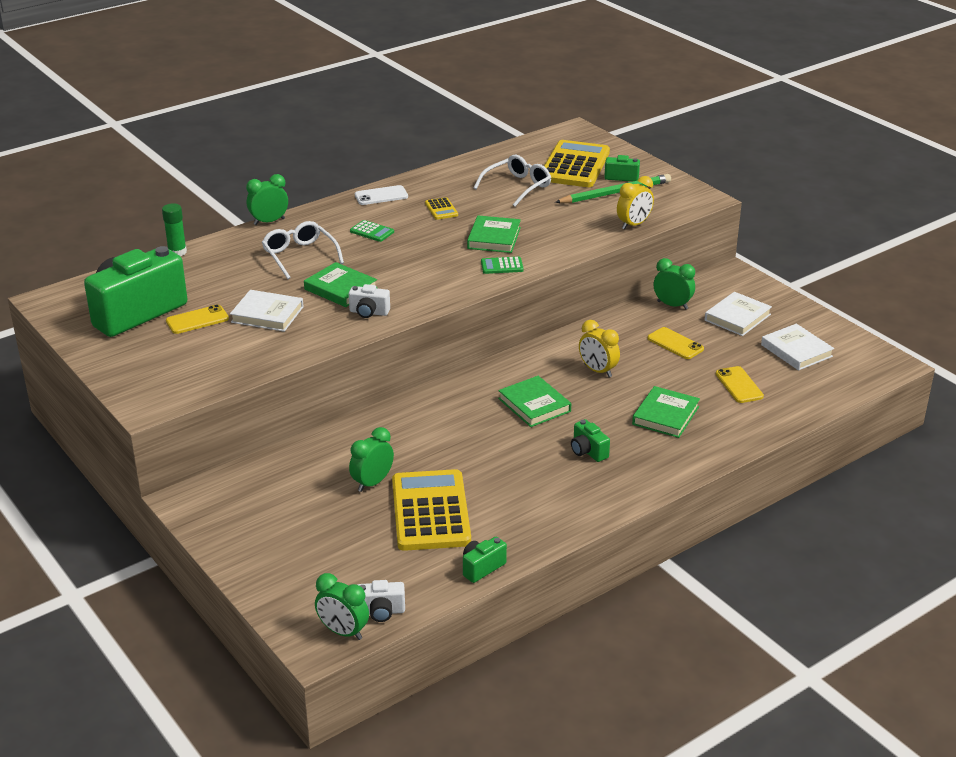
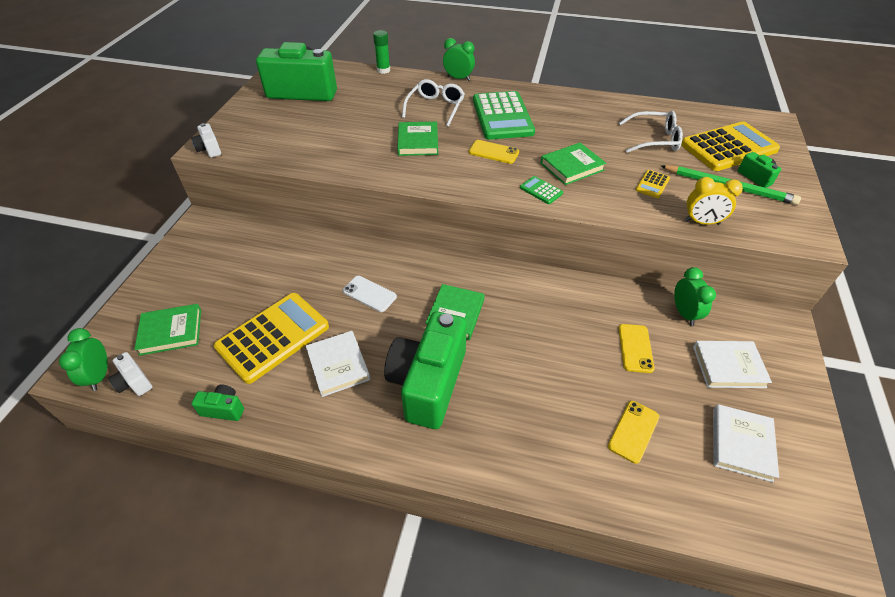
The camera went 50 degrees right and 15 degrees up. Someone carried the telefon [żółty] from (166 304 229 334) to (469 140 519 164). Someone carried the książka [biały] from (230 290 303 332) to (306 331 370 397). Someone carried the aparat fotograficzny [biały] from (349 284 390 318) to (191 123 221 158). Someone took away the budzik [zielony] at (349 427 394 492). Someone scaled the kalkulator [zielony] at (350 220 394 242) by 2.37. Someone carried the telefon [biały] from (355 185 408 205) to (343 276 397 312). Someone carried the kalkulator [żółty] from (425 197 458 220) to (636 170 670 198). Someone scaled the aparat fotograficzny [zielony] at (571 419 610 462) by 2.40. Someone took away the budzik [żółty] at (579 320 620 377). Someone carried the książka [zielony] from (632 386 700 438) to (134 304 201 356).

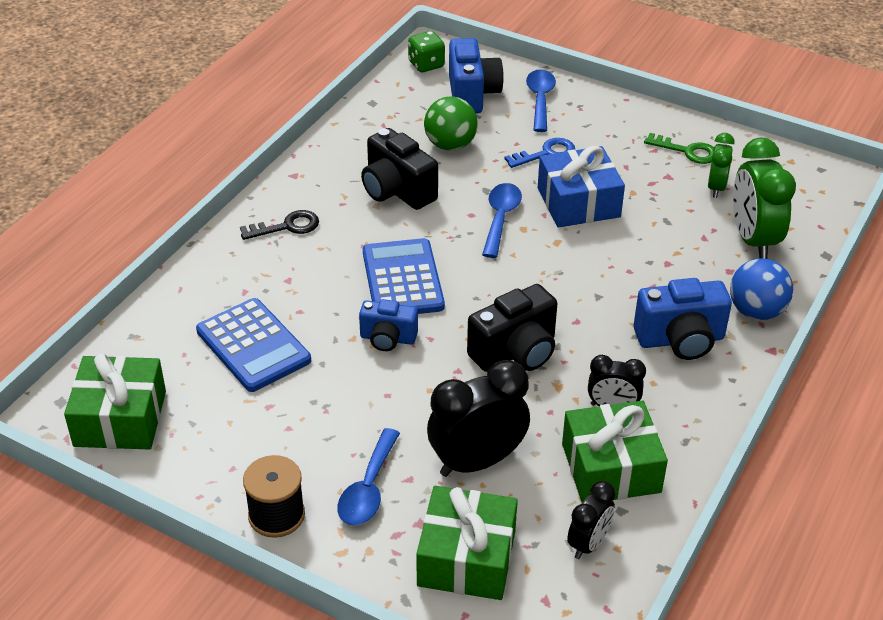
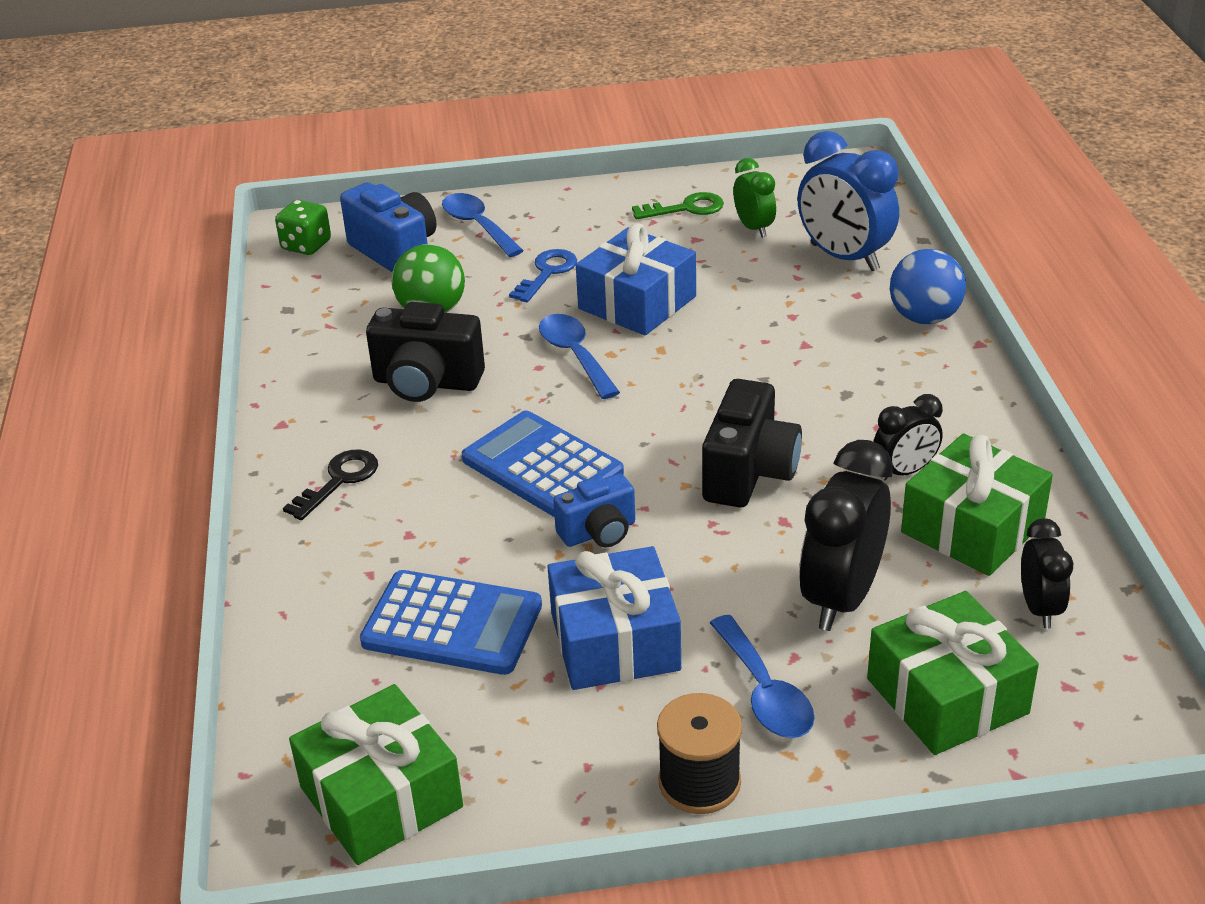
The camera went 35 degrees left and 5 degrees down. Someone took away the aparat fotograficzny [niebieski] at (634 278 732 360). Someone repainted the budzik [zielony] at (733 137 796 259), which became the budzik [niebieski] at (798 131 899 271). Someone put down the prezent [niebieski] at (548 546 681 690).

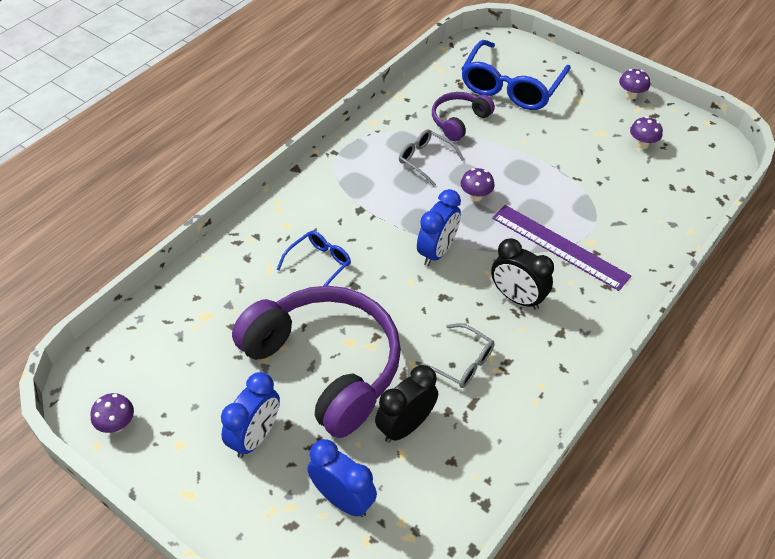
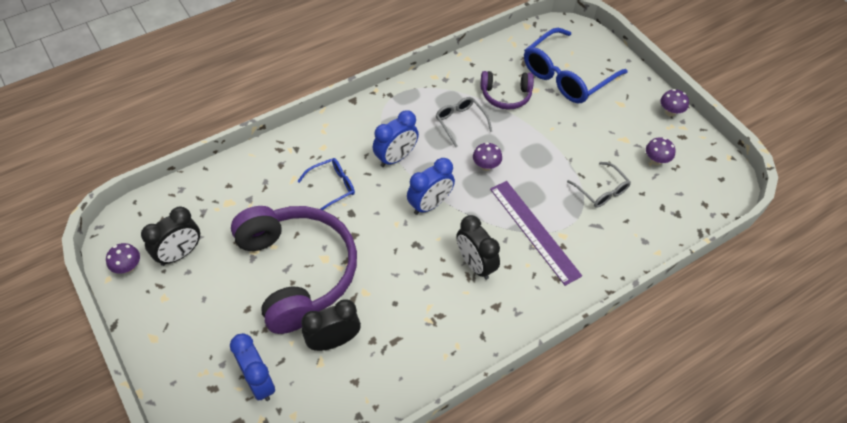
The camera went 20 degrees right and 5 degrees up. Someone carried the budzik [niebieski] from (221 372 280 458) to (373 110 419 167). Someone carried the okulary [szary] from (415 323 494 388) to (567 162 631 208). Someone rotated the słuchawki [fioletowy] at (432 92 495 141) by 150 degrees counterclockwise. Someone put down the budzik [czarny] at (141 207 200 266).

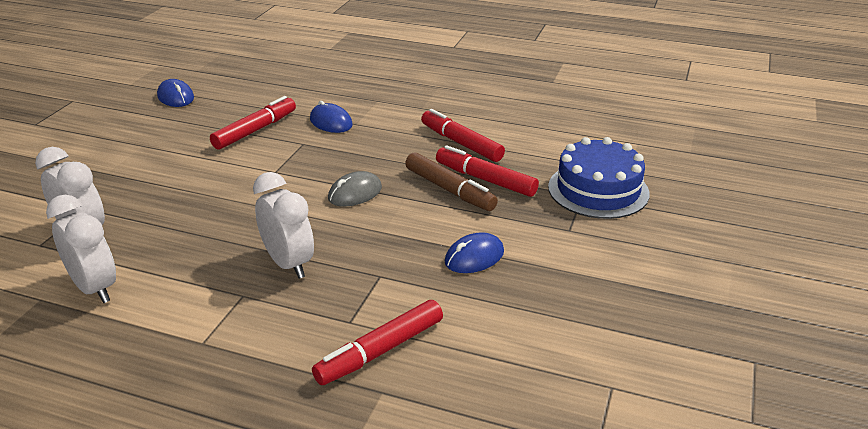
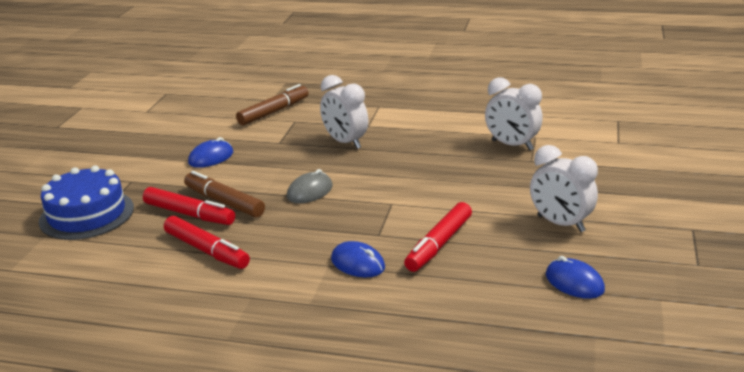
The camera went 175 degrees right and 5 degrees down. Someone carried the budzik [biały] from (46 195 116 303) to (530 145 598 232). Someone repainted the flamaster [czerwony] at (312 300 443 385), which became the flamaster [brązowy] at (236 84 309 125).

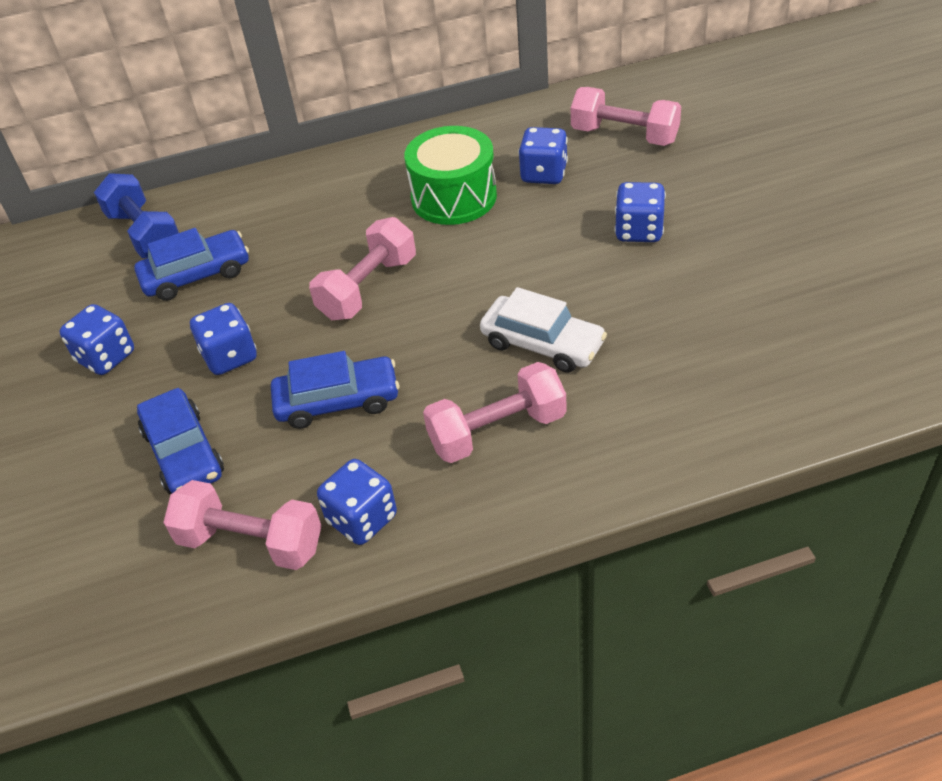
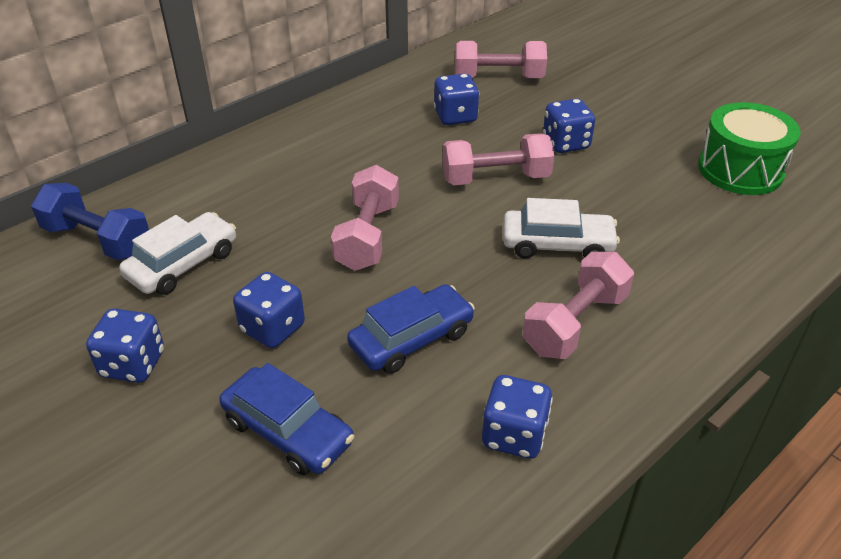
The camera went 30 degrees left and 5 degrees down. Someone repainted the samochód [niebieski] at (135 228 249 301), which became the samochód [biały] at (119 212 236 295). Someone carried the hantel [różowy] from (163 480 321 570) to (443 133 554 185). Someone carried the bęben [zielony] from (404 126 497 225) to (698 102 801 195).

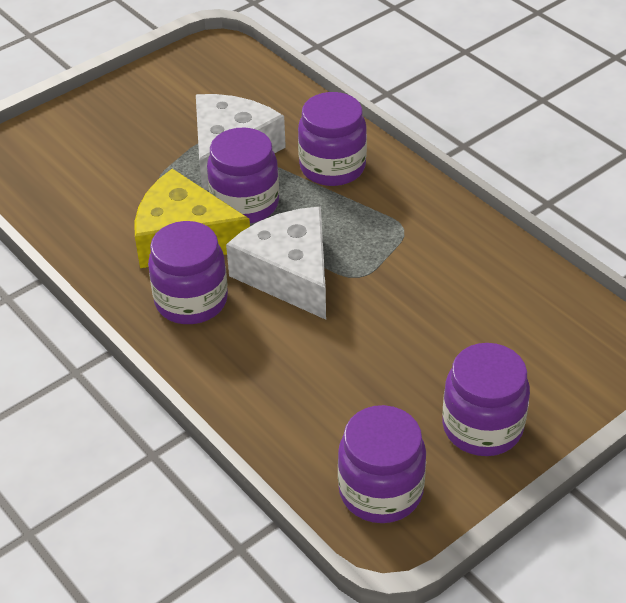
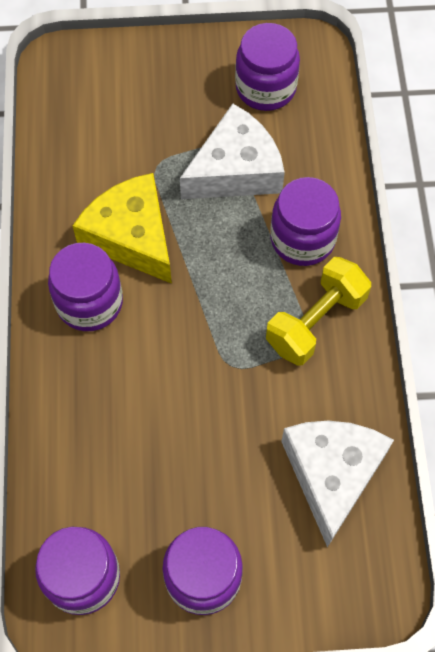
The camera went 35 degrees right and 20 degrees up. Someone carried the słoik [fioletowy] from (207 128 279 223) to (235 23 300 111). Someone carried the ser [biały] from (226 207 326 320) to (281 421 394 548). Someone put down the hantel [żółty] at (266 257 371 365).

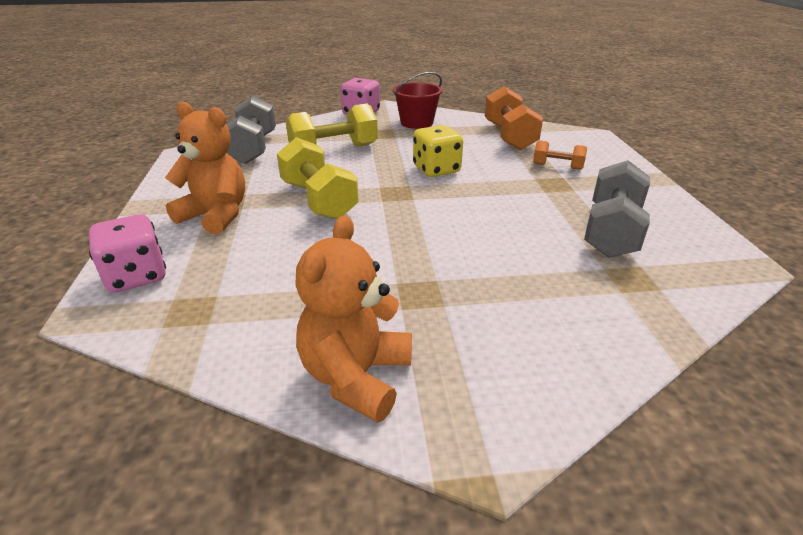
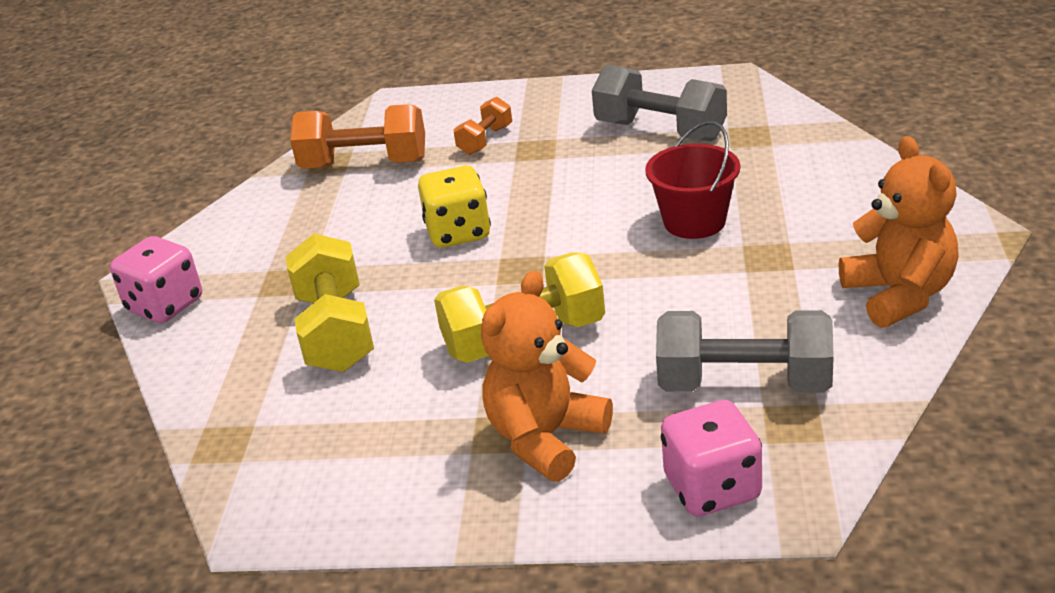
The camera went 75 degrees left and 0 degrees up. Someone carried the hantel [szary] from (226 95 276 164) to (656 310 834 393). Someone rotated the miś [pomarańczowy] at (295 215 412 422) by 135 degrees counterclockwise. Someone carried the wiadro [czerwony] from (393 72 443 129) to (645 121 740 239).

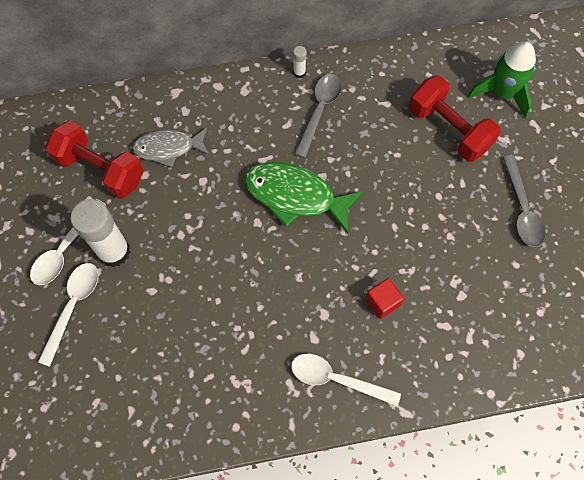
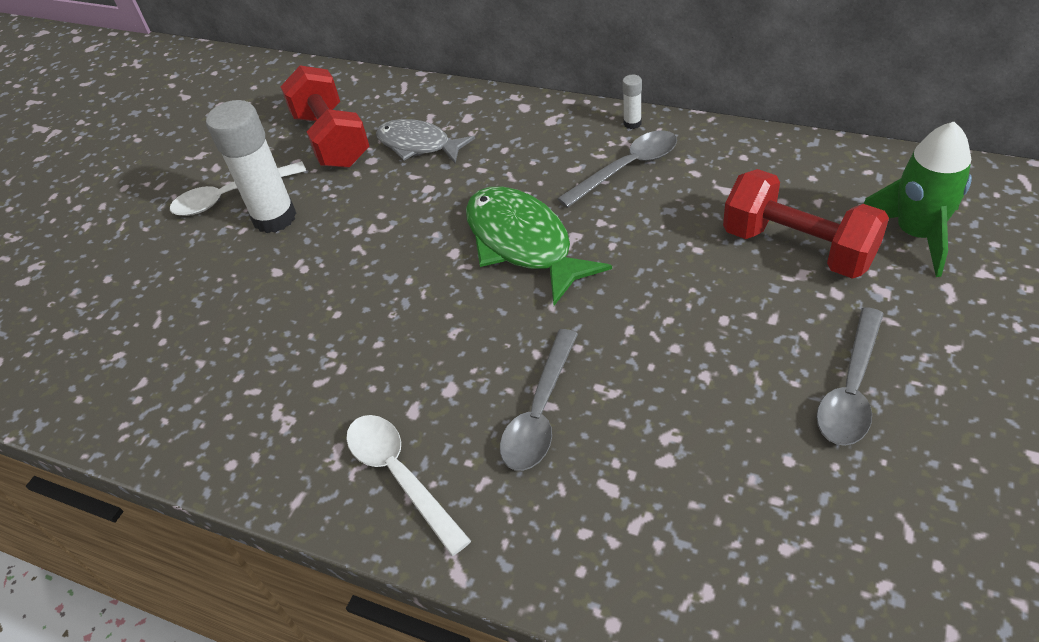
The camera went 40 degrees right and 20 degrees down. Someone took away the łyżka [biały] at (38 263 99 367). Someone swapped the sześcian [czerwony] at (365 278 404 319) for the łyżka [szary] at (500 329 578 471). Someone rotated the hantel [czerwony] at (409 75 501 162) by 45 degrees counterclockwise.

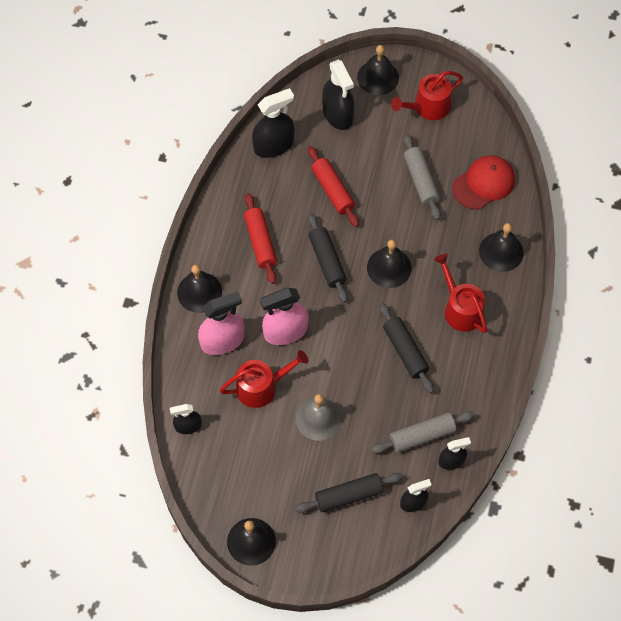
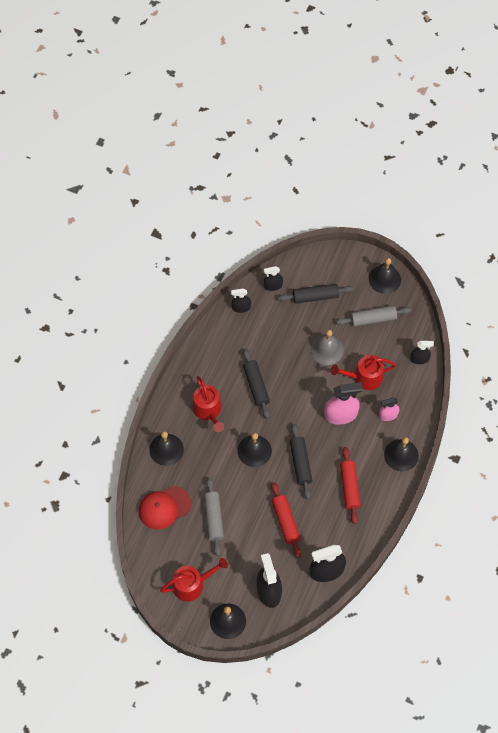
The camera went 170 degrees left and 0 degrees up. Someone scaled the spryskiwacz [różowy] at (198 291 244 355) by 0.58. Someone carried the wałek do ciasta [szary] from (371 411 475 454) to (336 305 412 327).

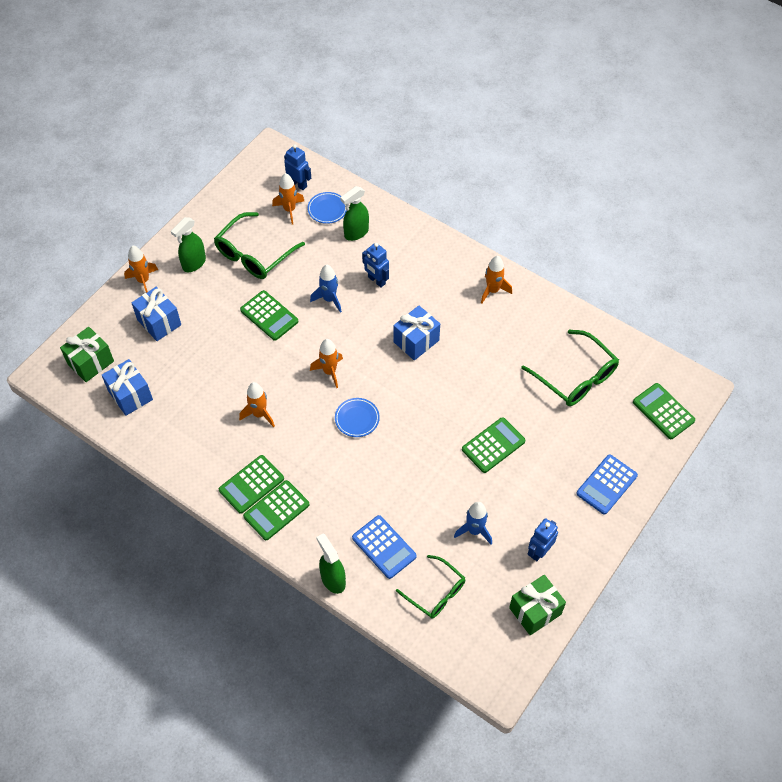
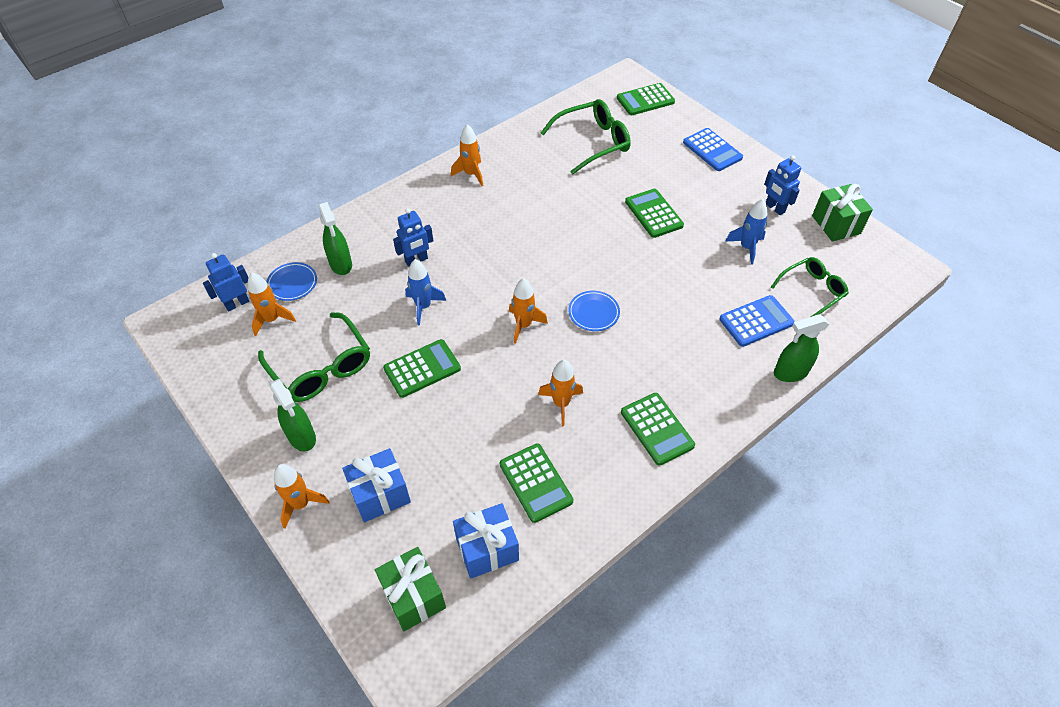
The camera went 75 degrees left and 5 degrees down. Someone carried the kalkulator [zielony] from (243 480 309 540) to (500 443 573 523). Someone took away the prezent [niebieski] at (393 306 440 361).

